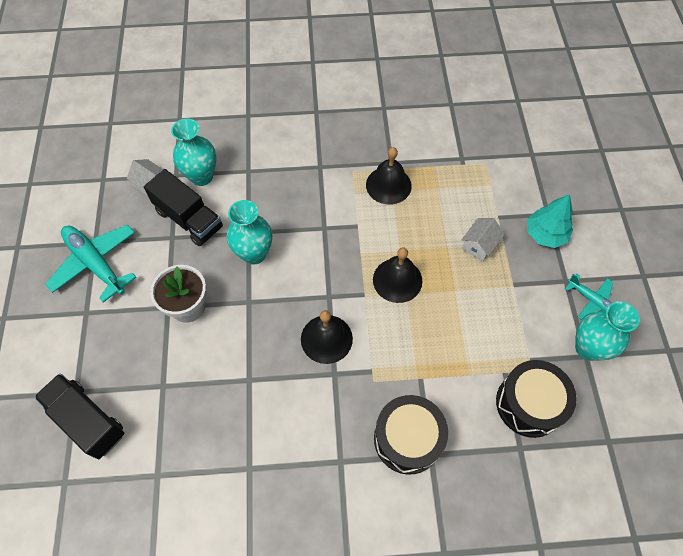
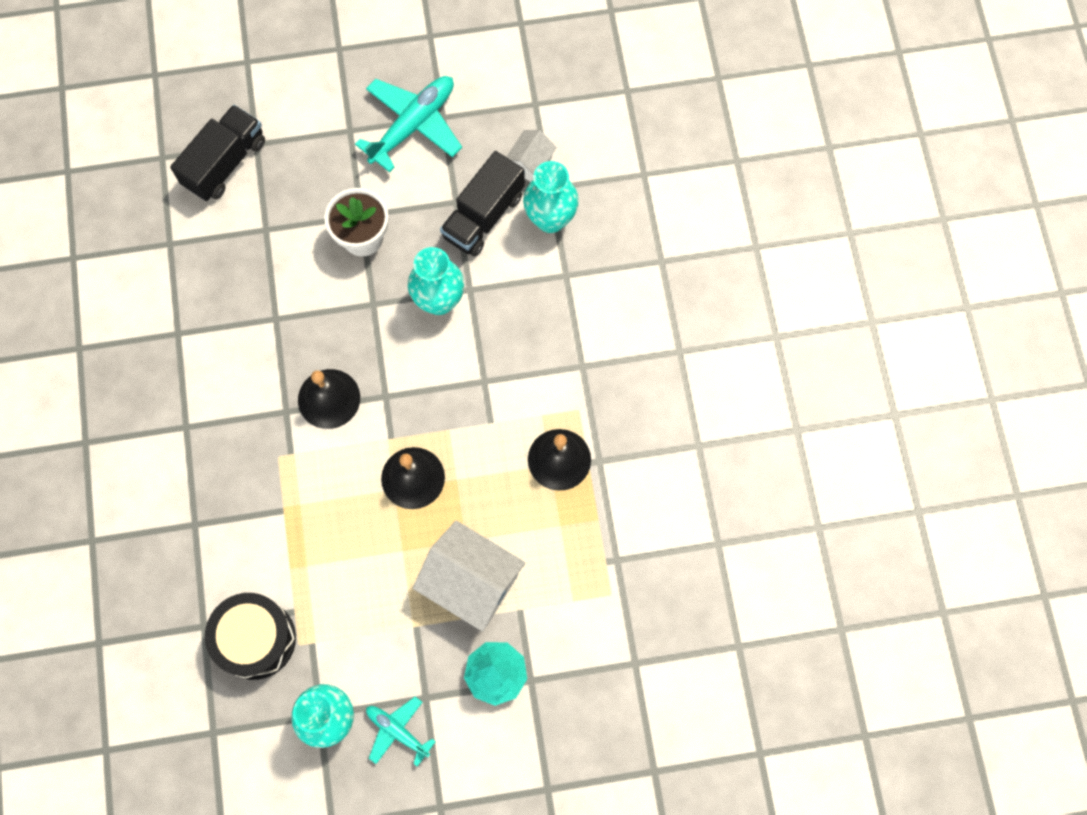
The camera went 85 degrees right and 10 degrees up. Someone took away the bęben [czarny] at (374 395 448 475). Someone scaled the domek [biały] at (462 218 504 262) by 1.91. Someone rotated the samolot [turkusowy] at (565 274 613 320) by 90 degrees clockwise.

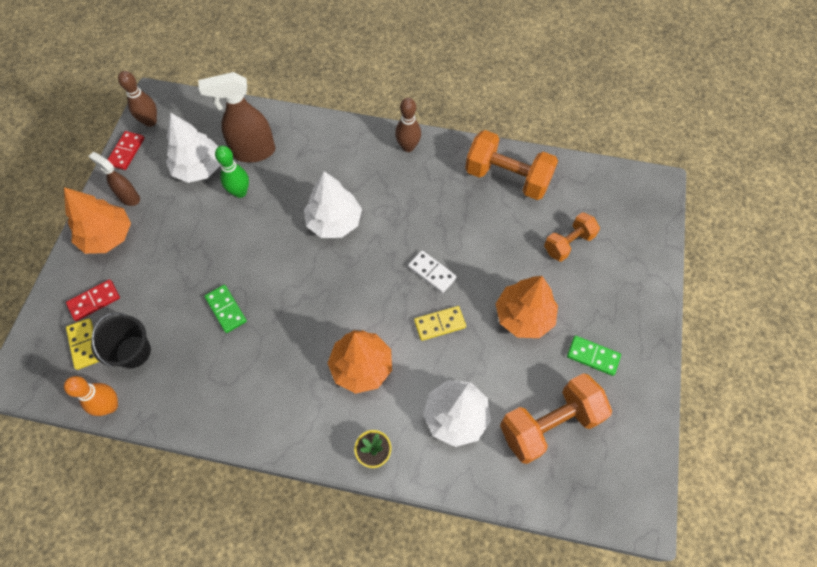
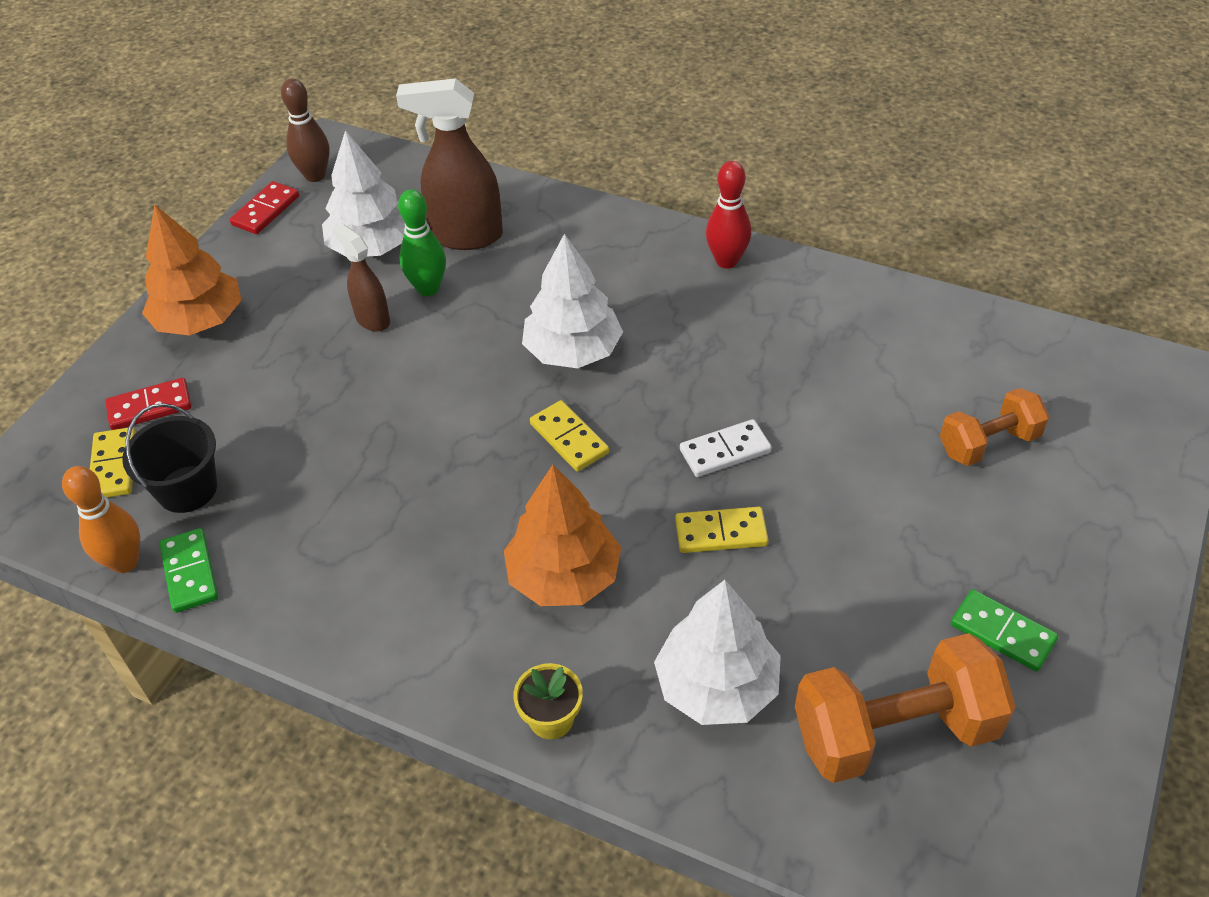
The camera went 15 degrees right and 15 degrees down. Someone carried the spryskiwacz [brązowy] from (88 152 140 206) to (332 223 390 332). Someone carried the kostka domina [zielony] from (205 285 247 333) to (159 528 218 613). Someone repainted the kręgiel [brązowy] at (395 98 421 152), which became the kręgiel [czerwony] at (706 161 751 269). Someone rotated the kostka domina [biały] at (408 250 457 293) by 75 degrees counterclockwise. Someone took away the hantel [pomarańczowy] at (465 130 558 200). Someone took away the drzewko [pomarańczowy] at (496 276 558 338). Someone put down the kostka domina [żółty] at (530 400 609 472).

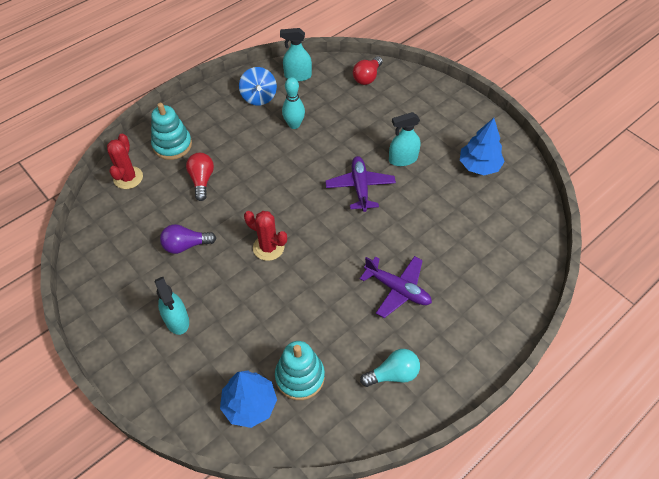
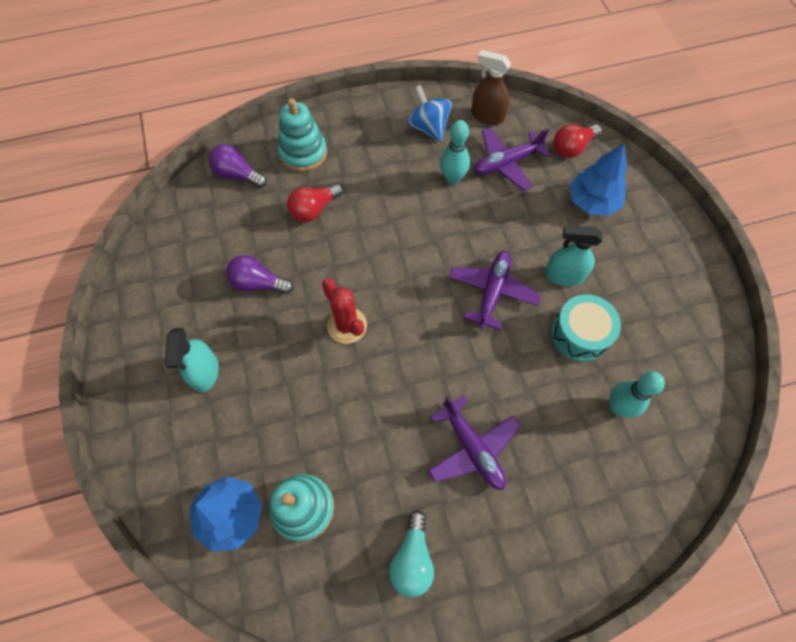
The camera went 25 degrees right and 10 degrees up. Someone swapped the kaktus [czerwony] at (107 134 143 189) for the żarówka [fioletowy] at (208 144 267 188). Someone rotated the żarówka [czerwony] at (186 153 214 201) by 150 degrees counterclockwise. Someone rotated the bączek [niebieski] at (239 67 277 106) by 135 degrees clockwise. Someone repainted the spryskiwacz [turkusowy] at (280 28 312 81), which became the spryskiwacz [brązowy] at (471 50 511 125). Someone rotated the żarówka [turkusowy] at (360 349 420 387) by 90 degrees clockwise. Someone carried the drzewko [niebieski] from (460 118 505 175) to (569 144 627 216). Someone put down the samolot [fioletowy] at (473 127 550 191). Someone put down the bęben [turkusowy] at (551 294 621 362). Someone put down the kręgiel [turkusowy] at (609 371 665 418).

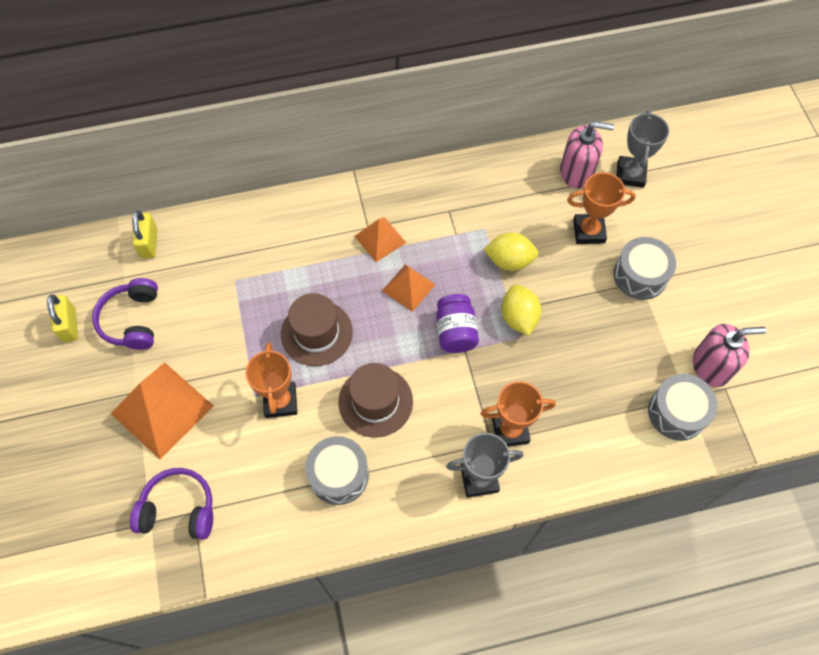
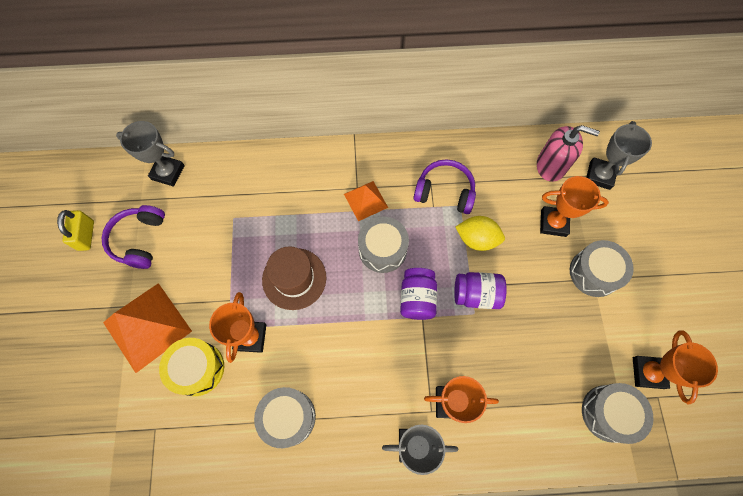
The camera went 10 degrees right and 5 degrees up. Someone carried the słuchawki [fioletowy] from (130 468 213 540) to (413 159 476 214). Someone swapped the kłódka [żółty] at (132 210 158 258) for the puchar [szary] at (116 121 185 187). Someone took away the kapelusz [brązowy] at (338 363 413 438). Someone swapped the piramida [pomarańczowy] at (382 264 436 312) for the bęben [szary] at (358 217 409 273). Someone swapped the cytryna [żółty] at (501 285 541 336) for the słoik [fioletowy] at (454 272 507 309). Someone swapped the dozownik mydła [różowy] at (693 324 767 387) for the puchar [pomarańczowy] at (633 331 718 404). Someone put down the bęben [żółty] at (159 338 224 396).

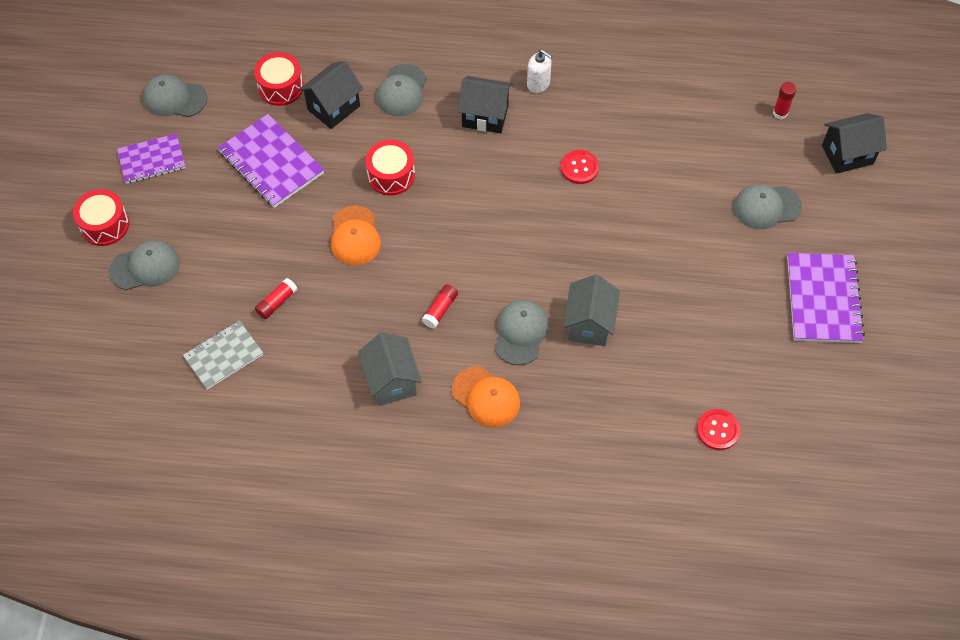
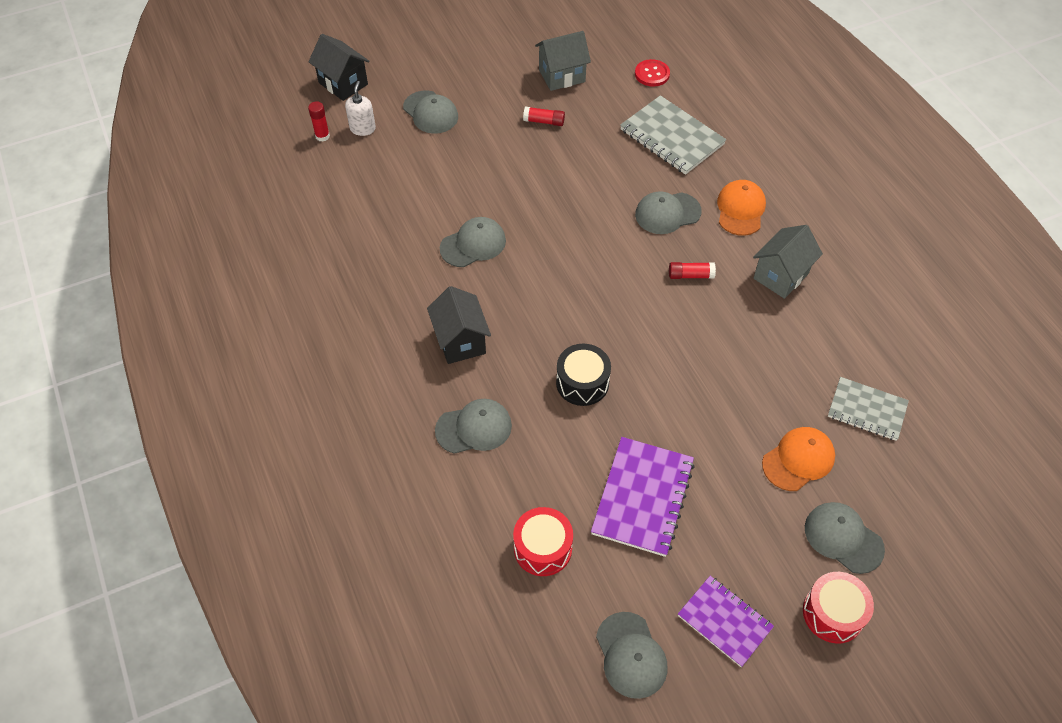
The camera went 120 degrees left and 5 degrees down. Someone carried the klej w sztyfcie [czerwony] from (255 278 297 319) to (523 106 565 126). Someone took away the domek [czarny] at (298 61 363 129). Someone carried the czapka [pomarańczowy] from (331 206 381 265) to (762 427 835 491). Someone repainted the bęben [czerwony] at (366 140 415 195), which became the bęben [czarny] at (556 344 611 406). Someone carried the dozownik mydła [biały] from (527 49 552 93) to (345 81 376 136). Someone swapped the guzik [czerwony] at (560 150 599 184) for the czapka [szary] at (440 217 506 267). Someone carried the domek [szary] from (563 274 620 346) to (535 31 591 91). Someone took away the zeszyt [fioletowy] at (787 253 865 343). Someone put down the zeszyt [szary] at (620 95 726 175).

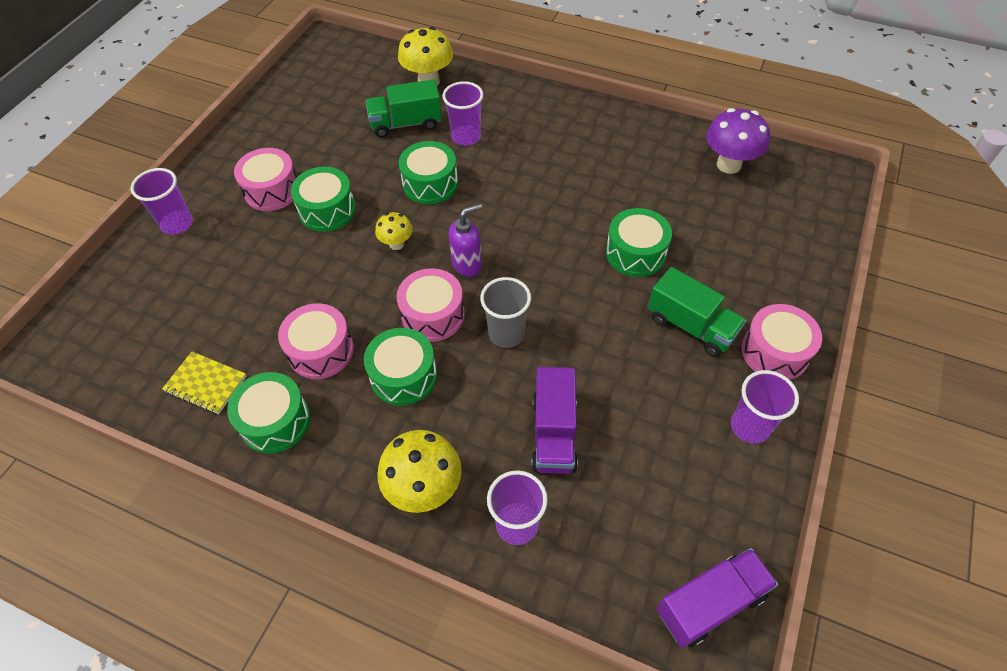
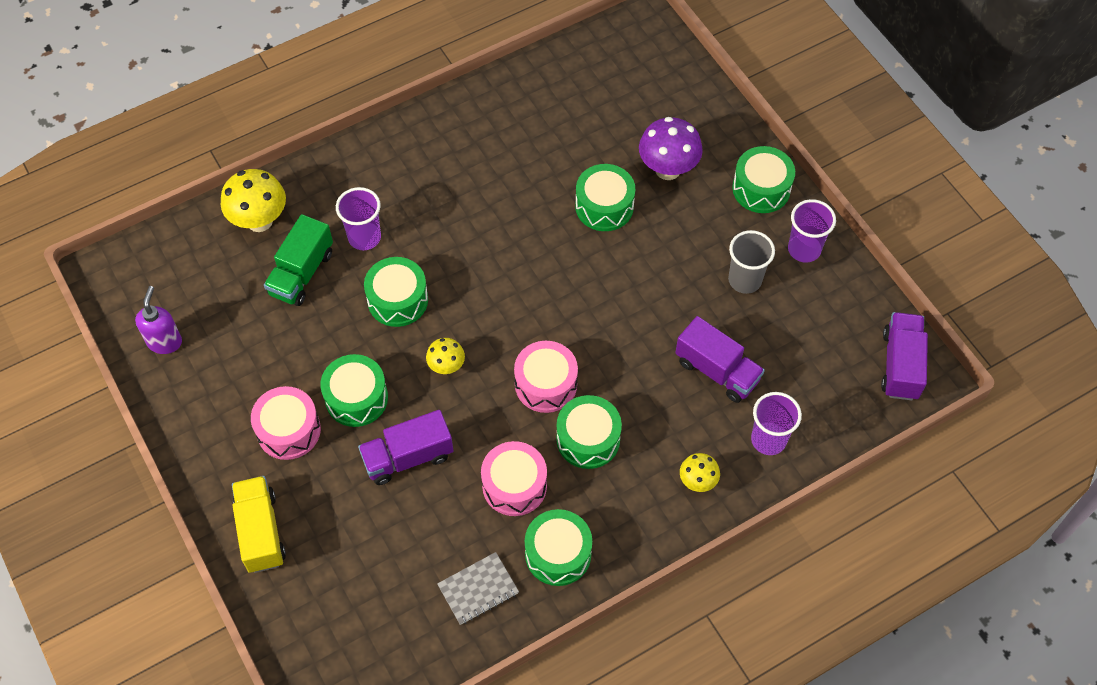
The camera went 55 degrees left and 5 degrees up. Someone swapped the szklanka [fioletowy] at (131 168 193 235) for the ciężarówka [żółty] at (232 476 286 573). Someone repainted the zeszyt [żółty] at (162 352 247 414), which became the zeszyt [szary] at (437 552 519 625). Someone scaled the grzyb [żółty] at (377 430 462 513) by 0.57. Someone carried the dozownik mydła [fioletowy] from (449 204 482 277) to (135 286 182 354). Someone carried the szklanka [szary] from (480 277 531 348) to (728 230 775 294). Someone took away the ciężarówka [zielony] at (648 267 746 357). Someone carried the grzyb [fioletowy] from (706 108 770 174) to (639 117 703 180). Someone repainted the bęben [różowy] at (741 304 822 380), which became the bęben [zielony] at (732 146 795 213). Someone put down the ciężarówka [fioletowy] at (358 410 453 485).

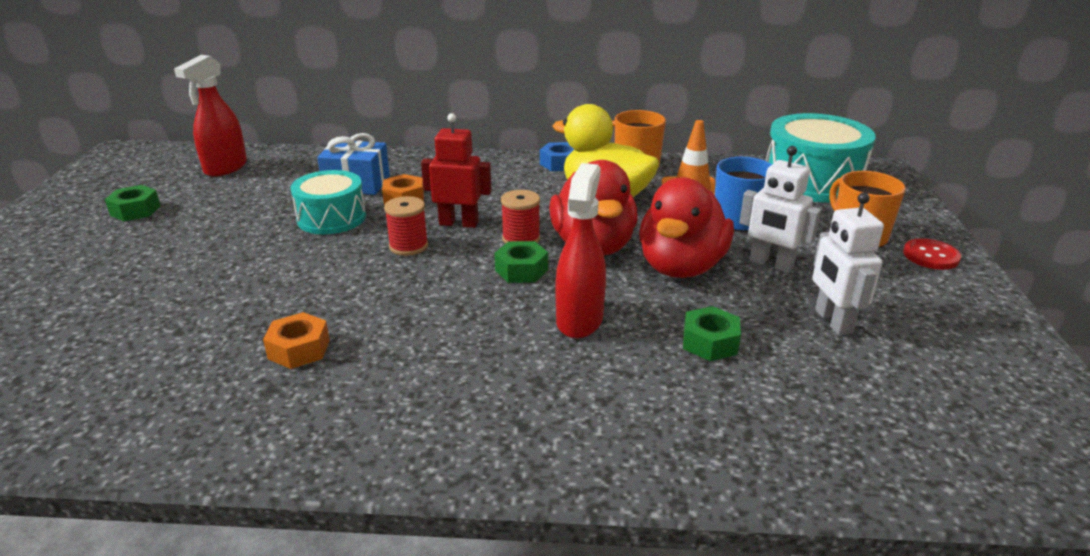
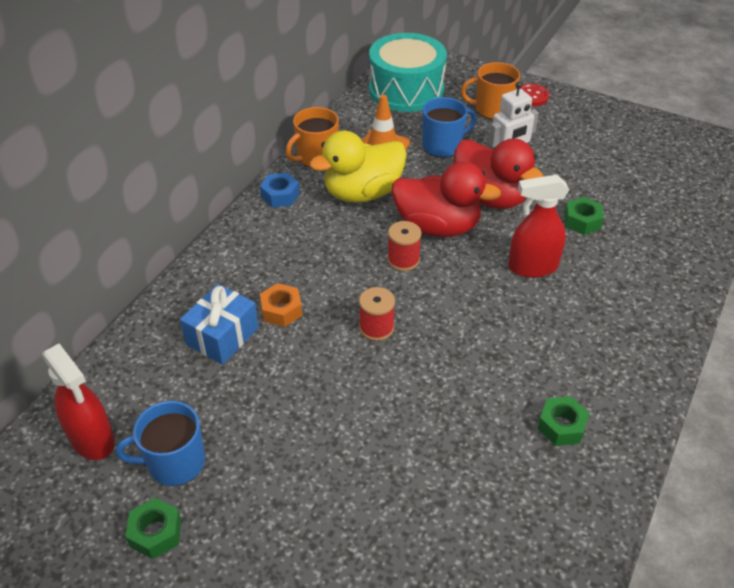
The camera went 65 degrees left and 15 degrees up. Someone took away the nakrętka [pomarańczowy] at (263 312 330 369). Someone took away the bęben [turkusowy] at (291 170 366 234). Someone took away the robot [czerwony] at (421 113 492 228). Someone carried the nakrętka [zielony] from (495 241 548 283) to (537 396 589 446). Someone rotated the spryskiwacz [czerwony] at (556 163 606 339) by 45 degrees counterclockwise. Someone took away the robot [biały] at (812 193 884 335). Someone put down the kubek [niebieski] at (116 401 205 486).

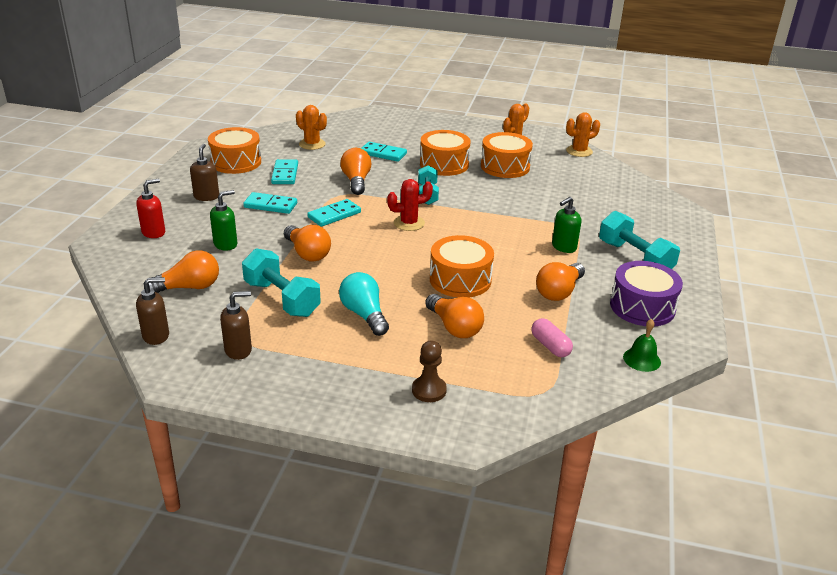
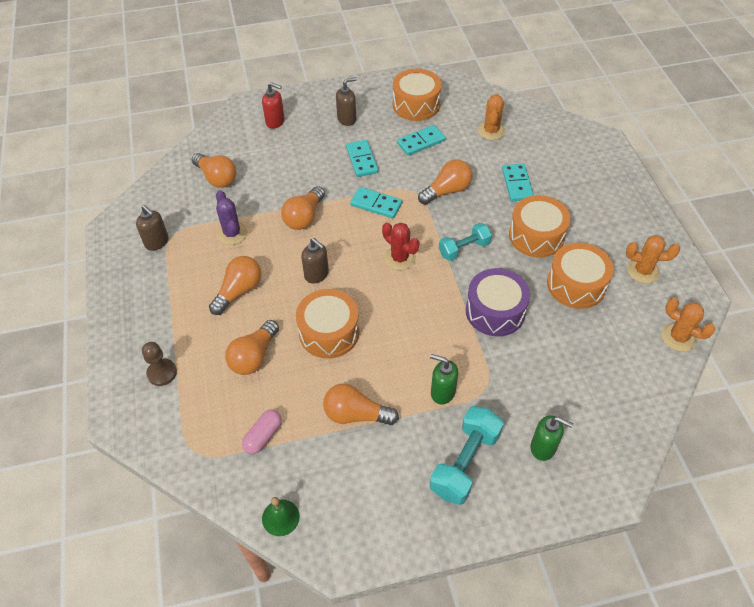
The camera went 65 degrees right and 20 degrees up. Someone carried the dozownik mydła [brązowy] from (136 277 169 345) to (301 238 329 284). Someone carried the dozownik mydła [zielony] from (210 190 237 251) to (531 415 573 461). Someone swapped the hantel [turkusowy] at (242 248 321 317) for the kaktus [fioletowy] at (216 190 248 245). Someone repainted the żarówka [turkusowy] at (339 272 389 336), which became the żarówka [pomarańczowy] at (209 256 261 315). Someone carried the bęben [fioletowy] from (610 261 683 326) to (466 268 530 336).

